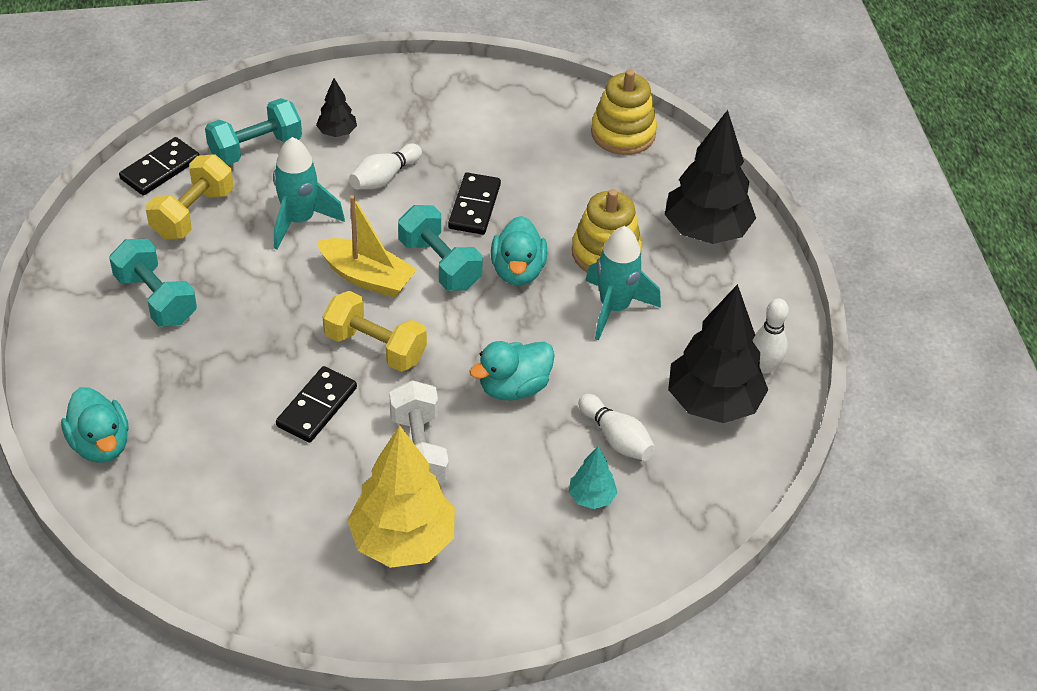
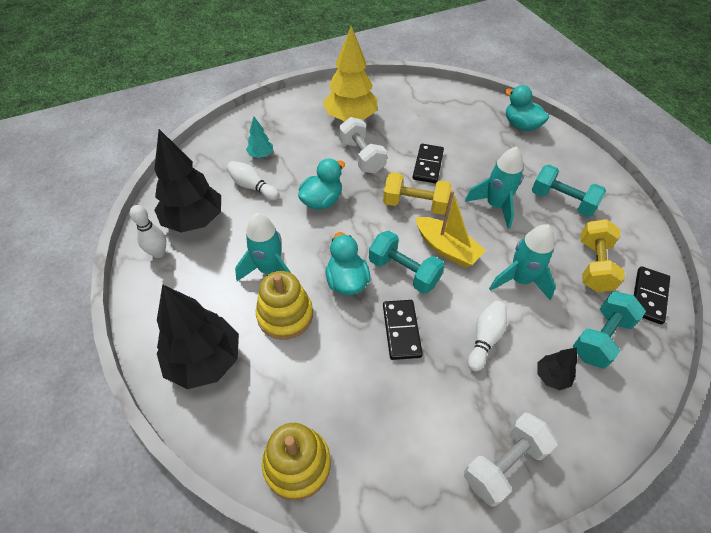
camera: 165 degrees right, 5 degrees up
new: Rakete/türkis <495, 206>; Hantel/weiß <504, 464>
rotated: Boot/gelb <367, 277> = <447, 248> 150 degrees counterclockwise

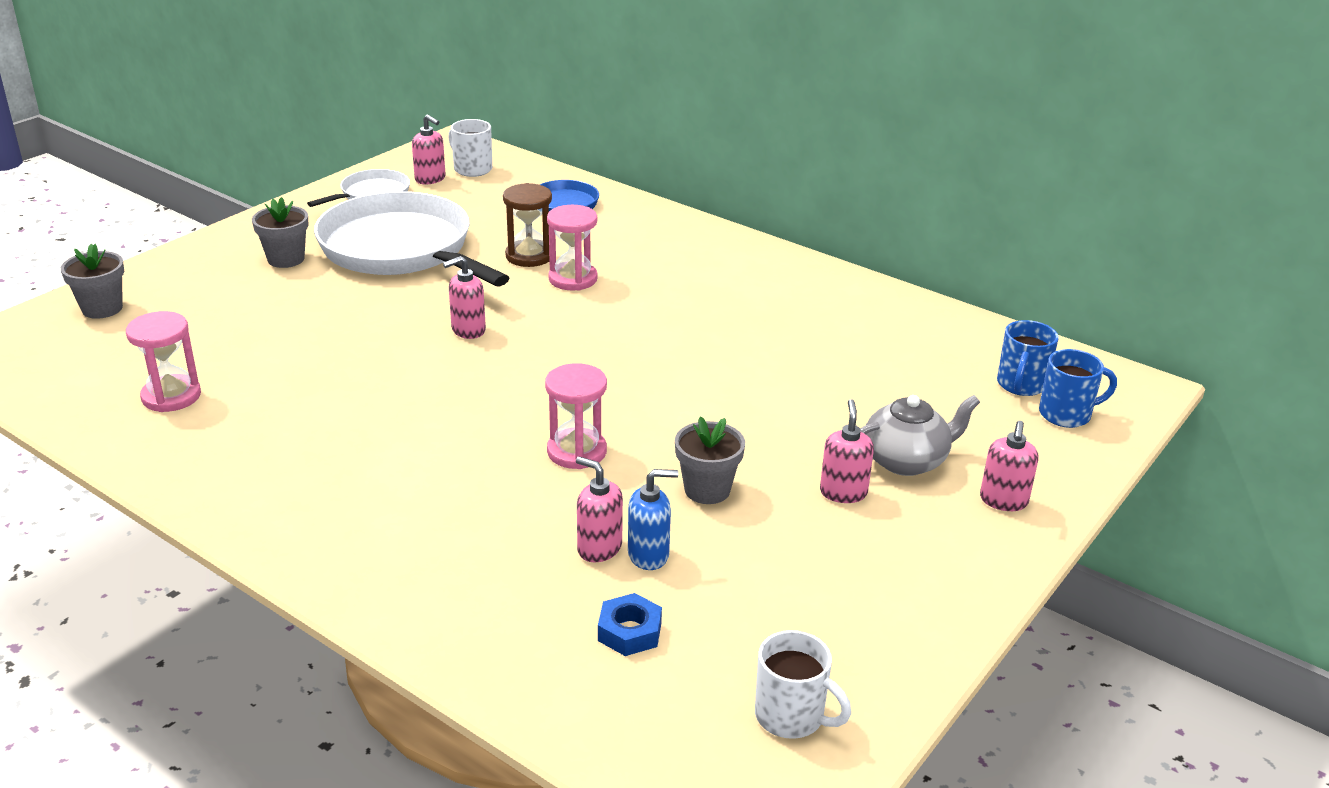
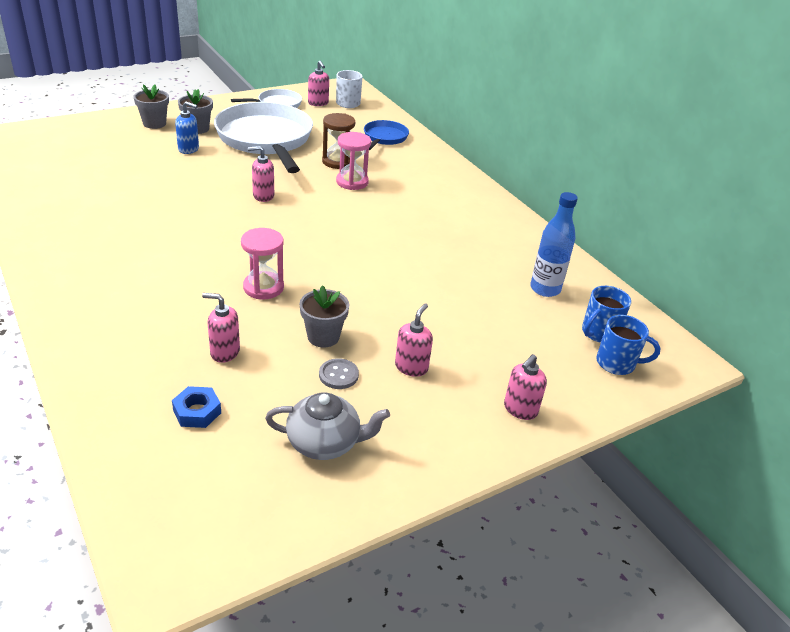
camera: 20 degrees right, 5 degrees up
gone: Sanduhr/rosa <171, 396>; Tasse/weiß <791, 716>
new: Flasche/blau <545, 289>; Knopf/grau <338, 375>
shifted: Blumentopf/grau <102, 308> to <154, 123>; Teekanne/grau <906, 461> to <325, 443>; Seifenspender/blau <649, 555> to <189, 149>
rotated: Seifenspender/rosa <599, 548> = <224, 352> 45 degrees counterclockwise

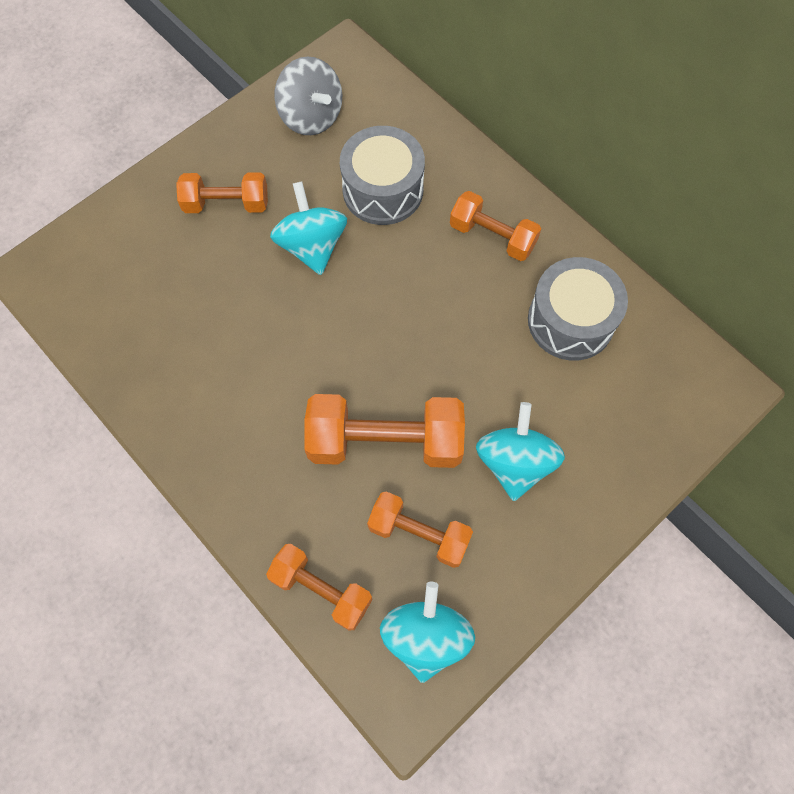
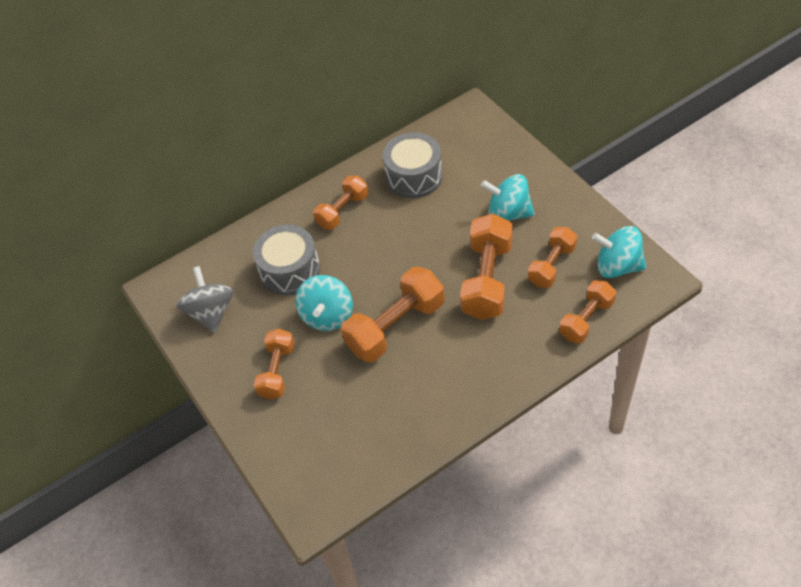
camera: 75 degrees left, 15 degrees down
new: Hantel/orange <395, 327>
rotated: Kreisel/grau <311, 116> = <211, 312> 75 degrees counterclockwise; Kreisel/türkis <312, 246> = <327, 316> 75 degrees counterclockwise

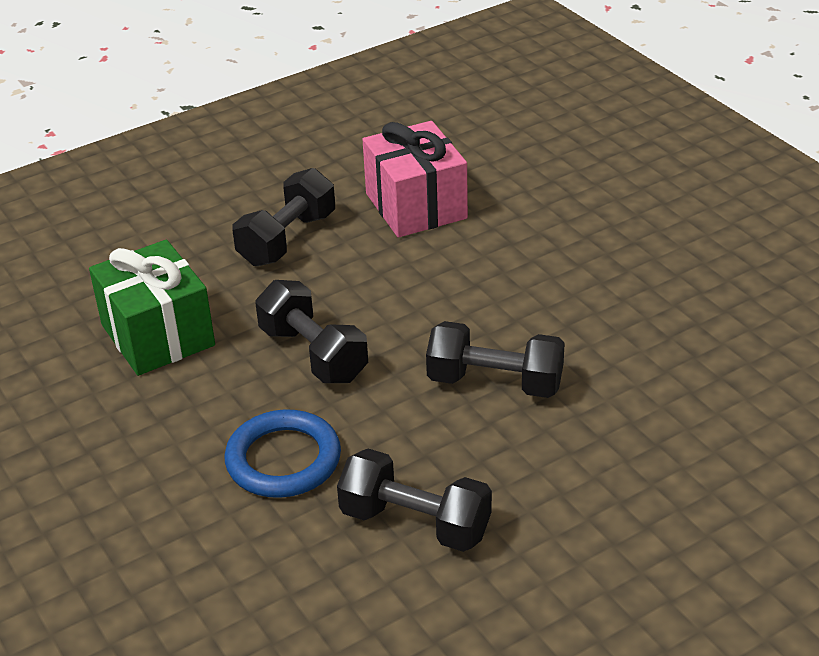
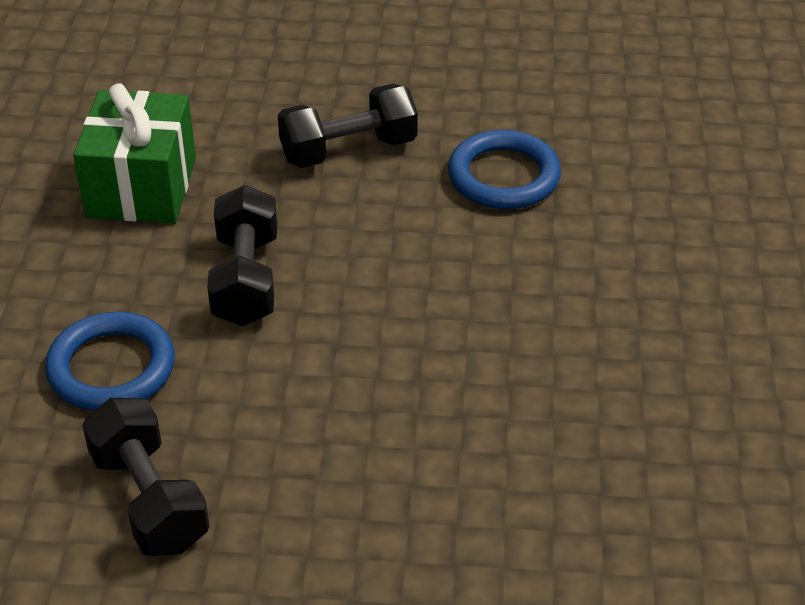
camera: 35 degrees right, 5 degrees up
gone: Hantel/schwarz <495, 382>
swapped: Geschenk/rosa <416, 206> to Ring/blau <504, 176>

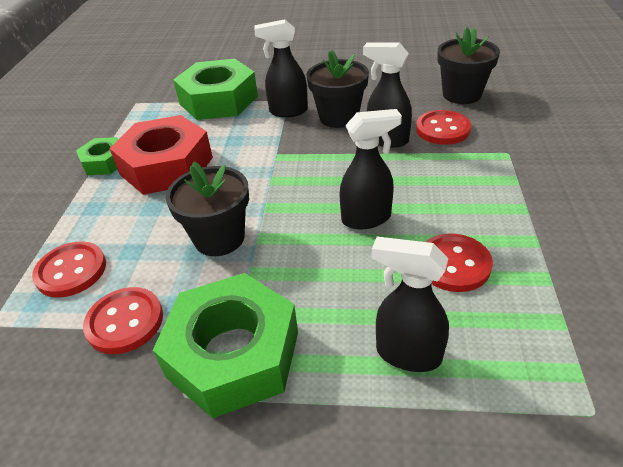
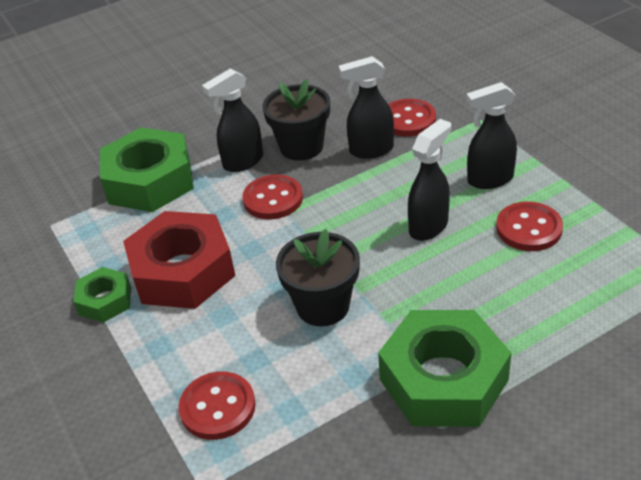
camera: 35 degrees left, 0 degrees up
gone: Blumentopf/schwarz <461, 94>
shifted: Sprühflasche/schwarz <407, 354> to <489, 179>; Knopf/rot <125, 322> to <273, 199>

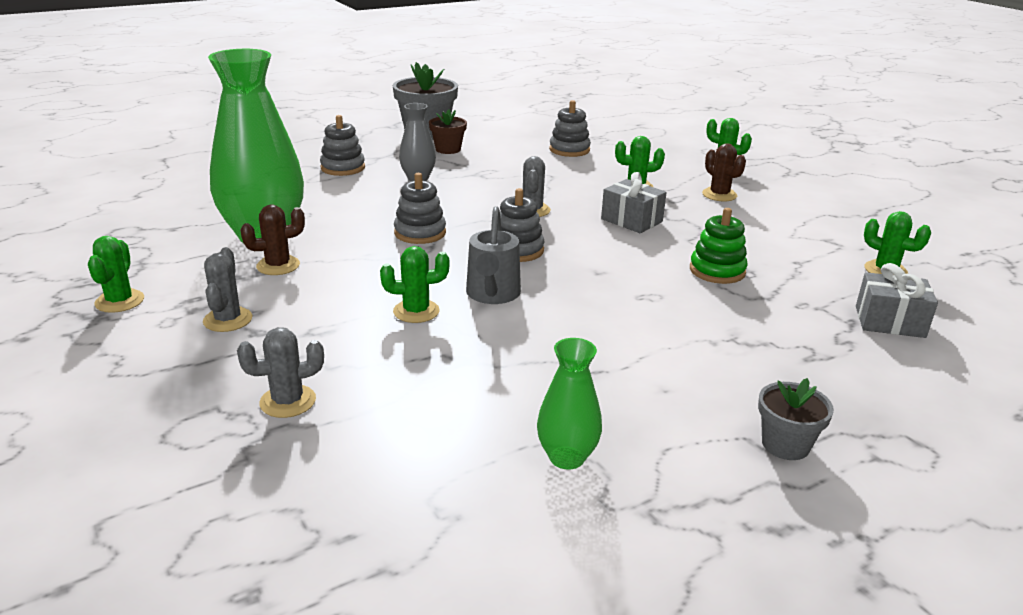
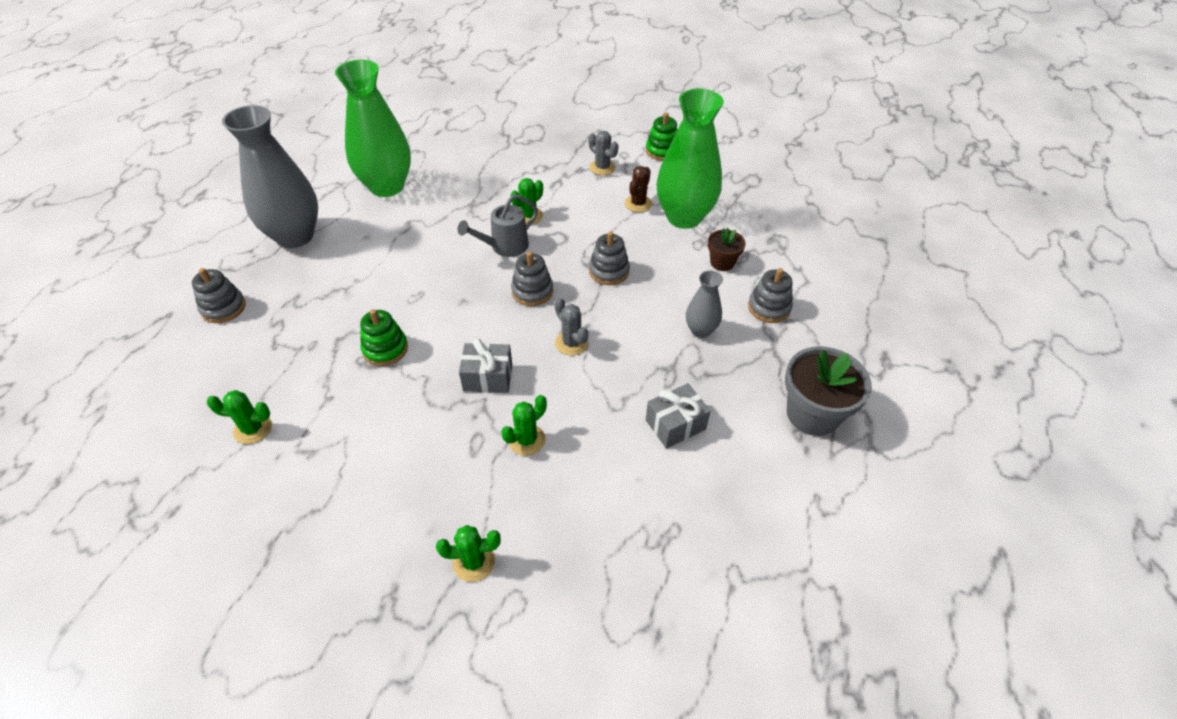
camera: 140 degrees right, 20 degrees up
gone: Kaktus/braun <719, 195>; Kaktus/grau <288, 401>
shifted: Stapelspielzeug/grau <569, 150> to <223, 308>; Blumentopf/braun <448, 149> to <722, 262>; Geschenk/grau <889, 322> to <675, 425>
swapped: Kaktus/grün <119, 301> to Stapelspielzeug/grün <662, 151>; Blumentopf/grau <785, 445> to Vase/grau <295, 236>
rotated: Gießkanne/grau <492, 295> = <504, 247> 90 degrees counterclockwise
scaled: Vase/grün <567, 457> = <387, 186> x2.06

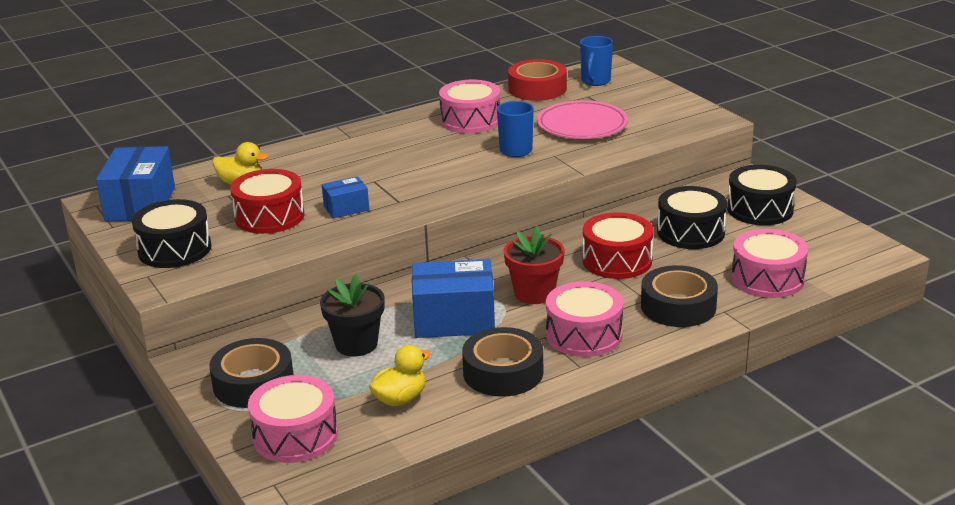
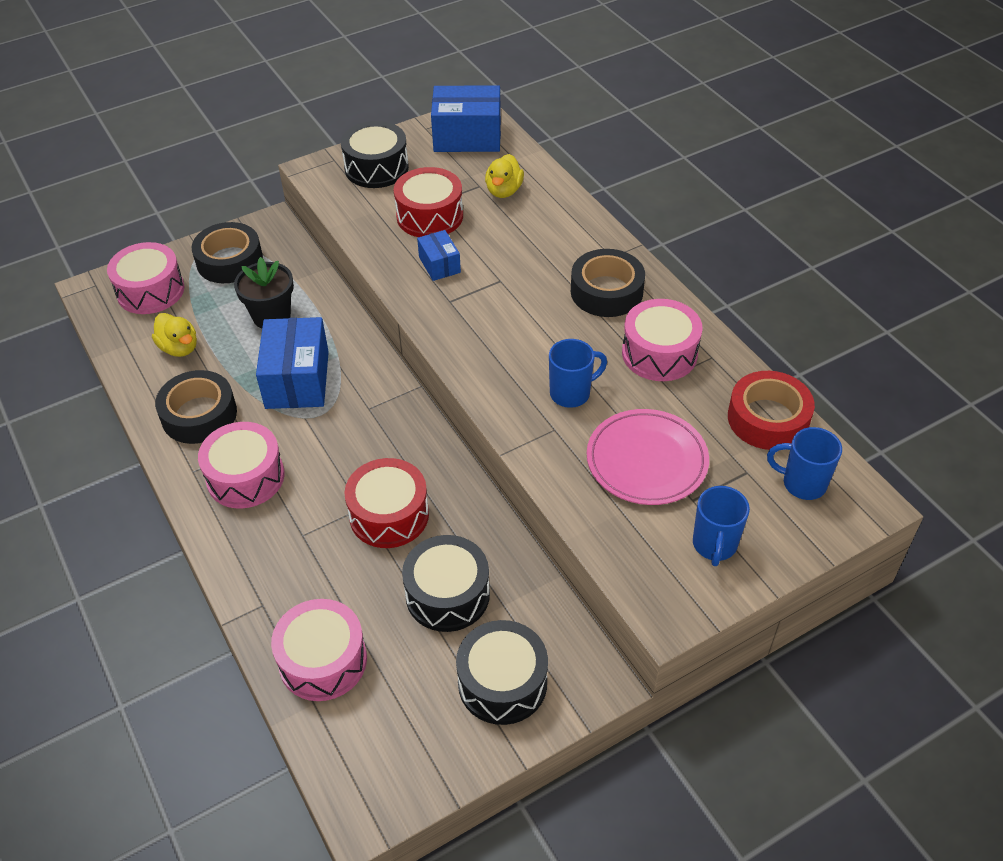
camera: 90 degrees right, 20 degrees up
gone: Blumentopf/rot <534, 293>
new: Tasse/blau <714, 545>
shifted: Klebeband/schwarz <678, 306> to <606, 291>

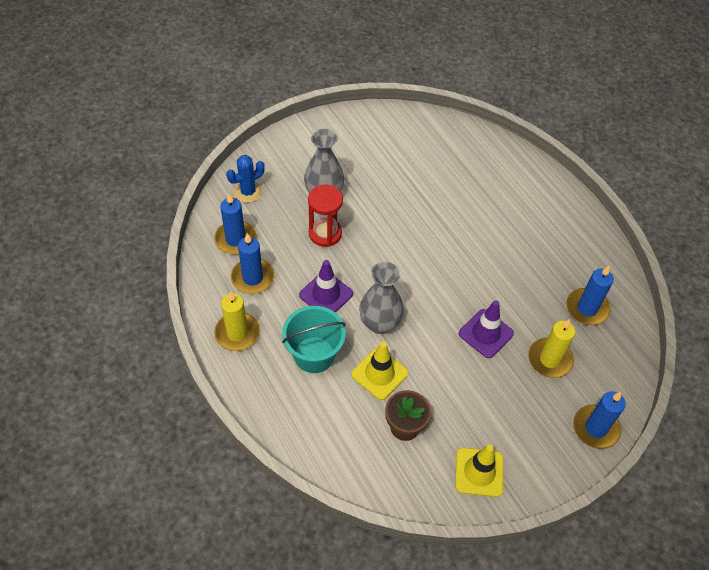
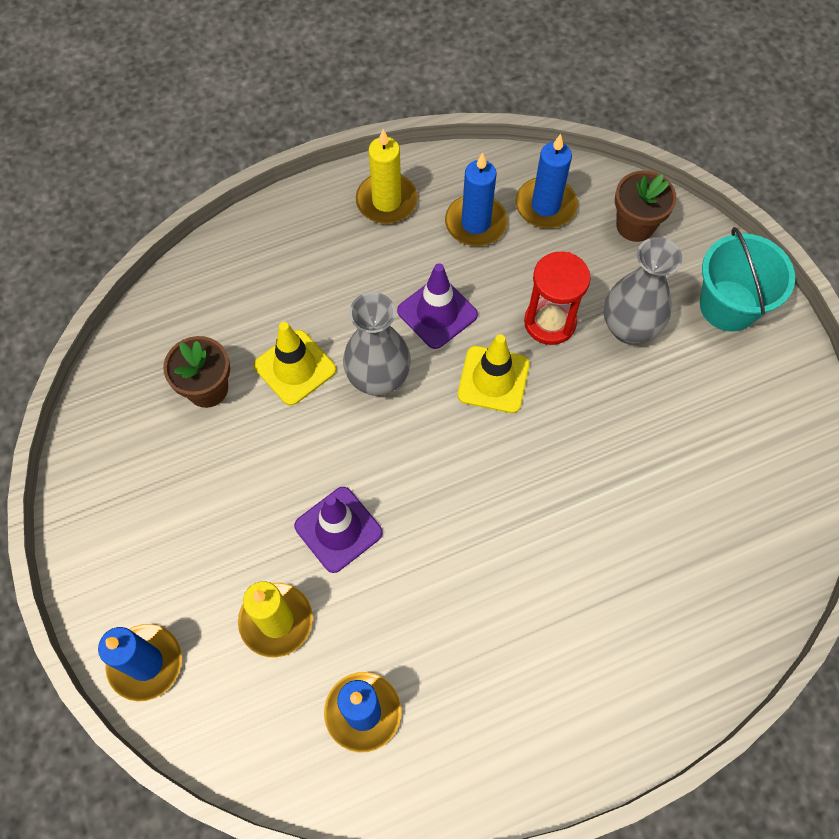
camera: 100 degrees right, 10 degrees up
shifted: Eimer/türkis <314, 354> to <728, 306>; Leitkegel/gelb <479, 472> to <493, 379>
swapped: Kaktus/blau <248, 192> to Blumentopf/braun <635, 225>

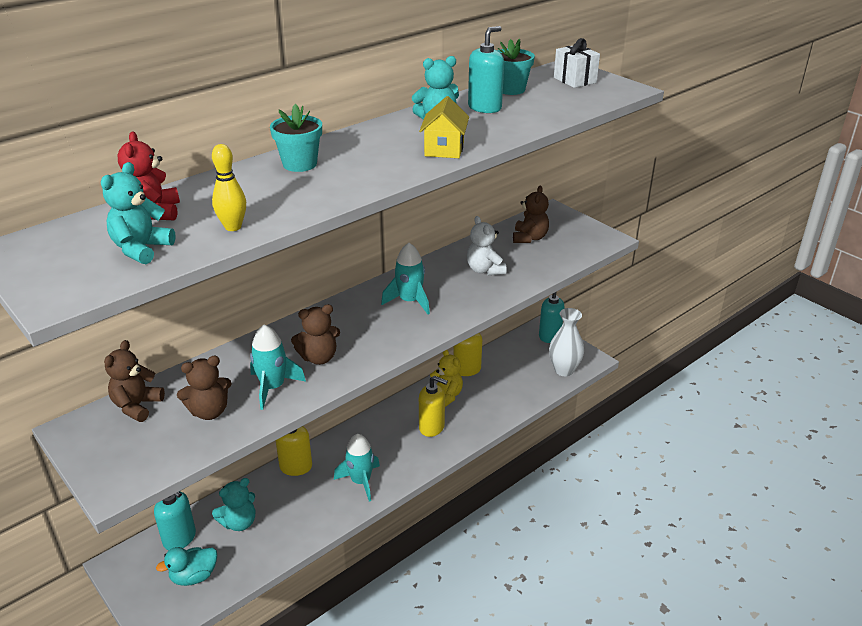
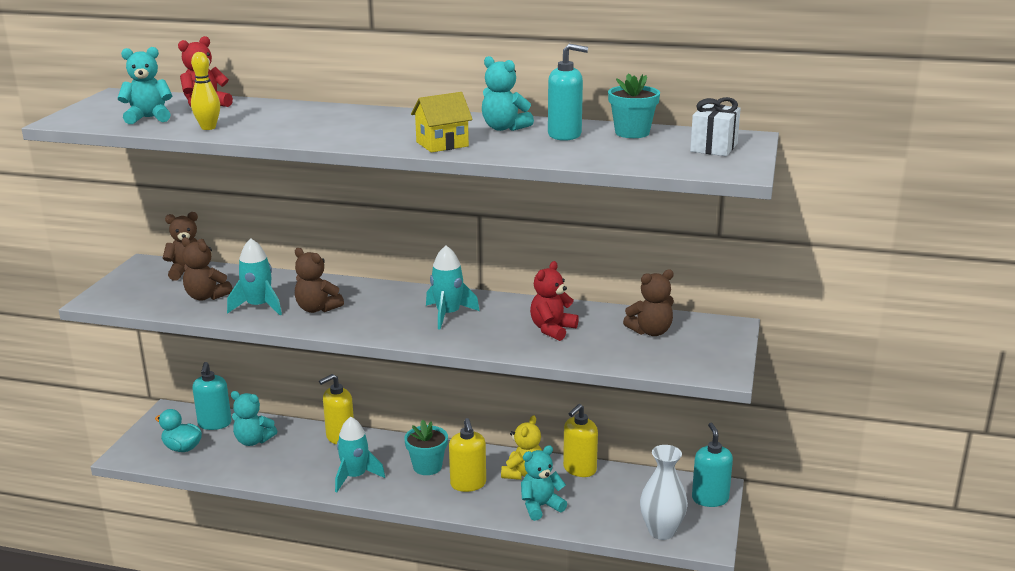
camera: 55 degrees right, 10 degrees down
new: Teddybär/türkis <540, 506>
shifted: Blumentopf/türkis <300, 164> to <427, 467>
repainted: Teddybär/weiß <485, 270> to Teddybär/rot <552, 329>

